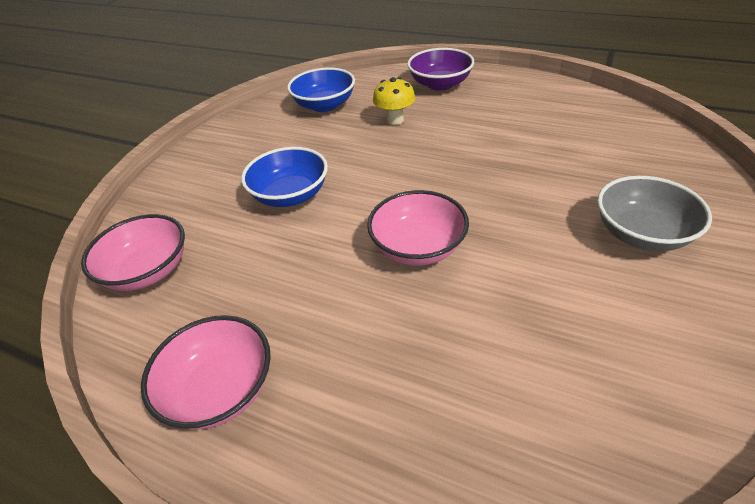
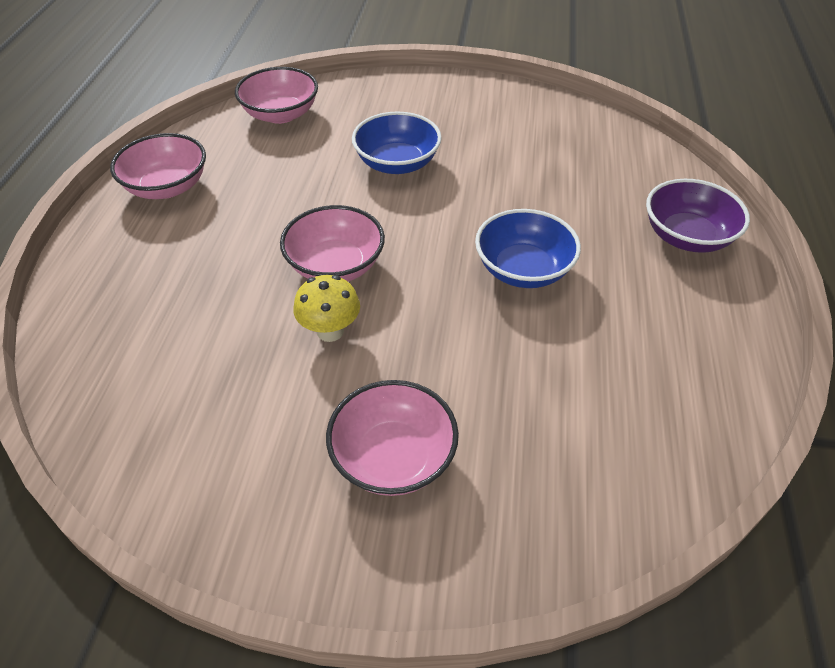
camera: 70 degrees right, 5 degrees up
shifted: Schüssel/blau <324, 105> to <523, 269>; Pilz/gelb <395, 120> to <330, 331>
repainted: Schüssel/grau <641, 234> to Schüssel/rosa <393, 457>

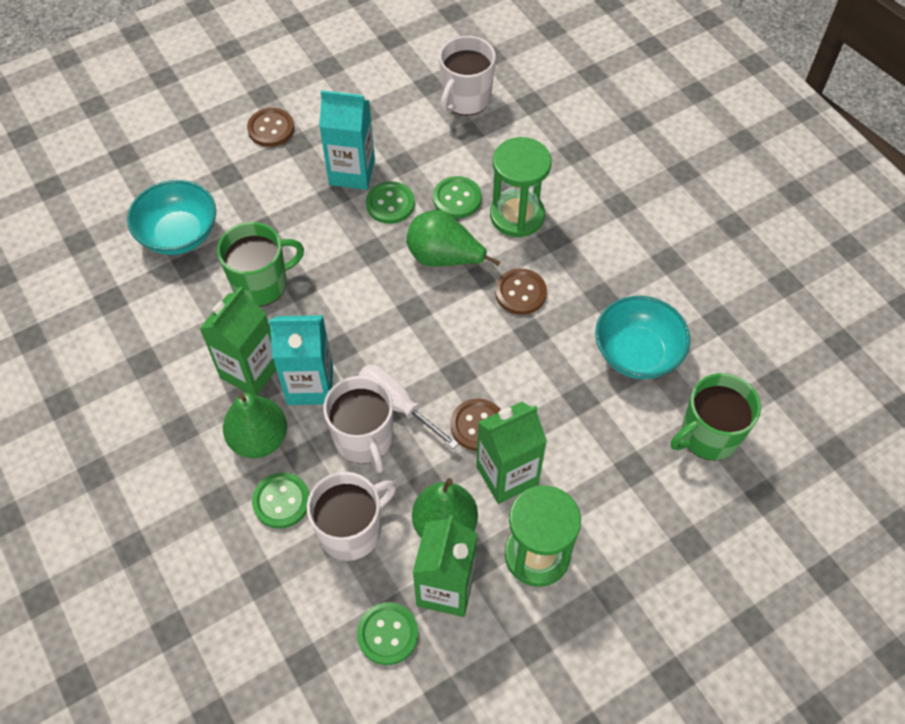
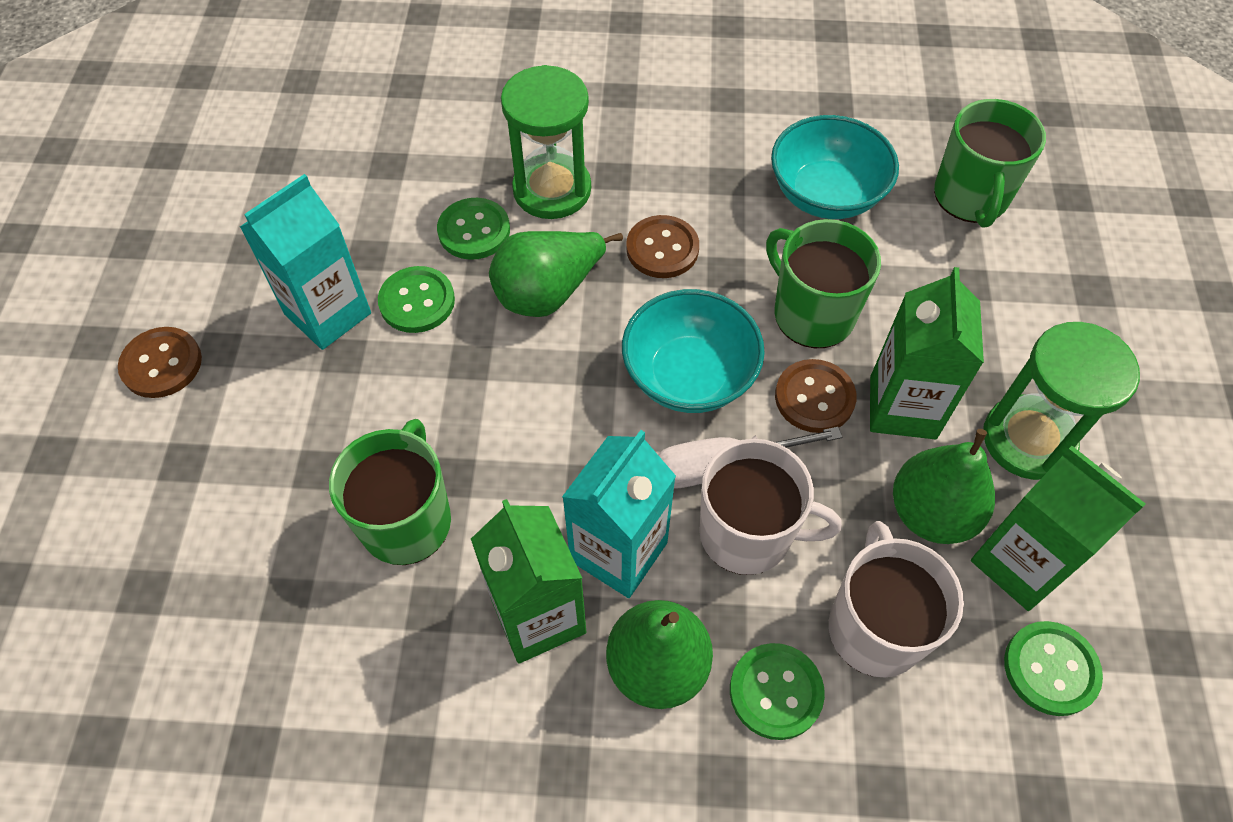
camera: 55 degrees left, 0 degrees up
gone: Tasse/weiß <465, 99>
new: Tasse/grün <812, 314>
shifted: Schüssel/türkis <179, 234> to <689, 375>

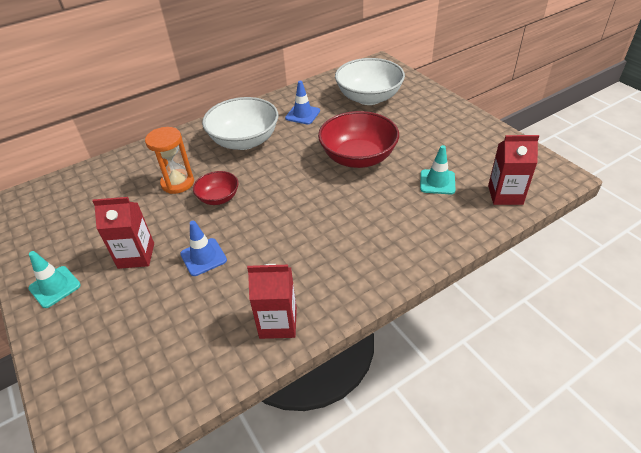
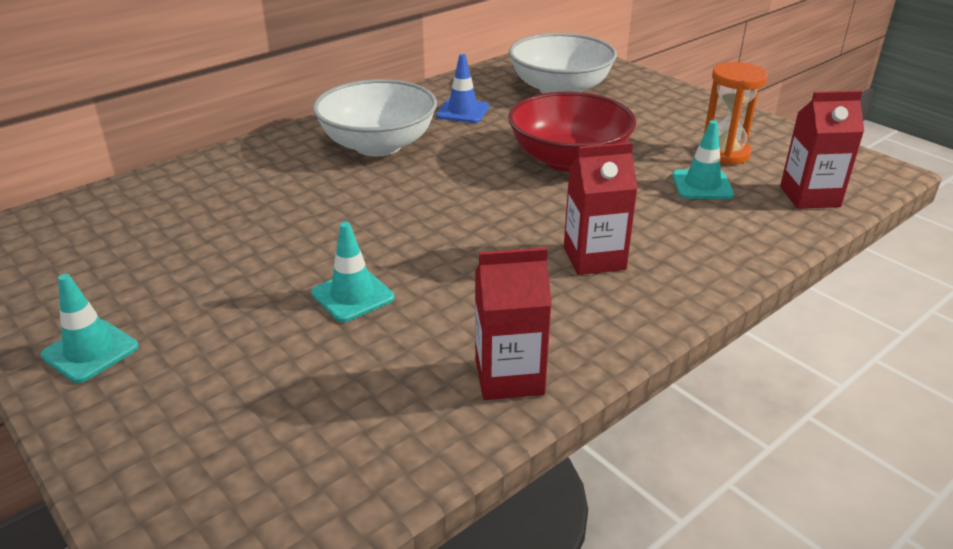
camera: 10 degrees left, 10 degrees down
gone: Schüssel/rot <218, 198>
shifted: Sanduhr/orange <177, 183> to <724, 153>; Getränkekarton/rot <136, 255> to <594, 258>
repainted: Leitkegel/blau <203, 257> to Leitkegel/türkis <352, 296>

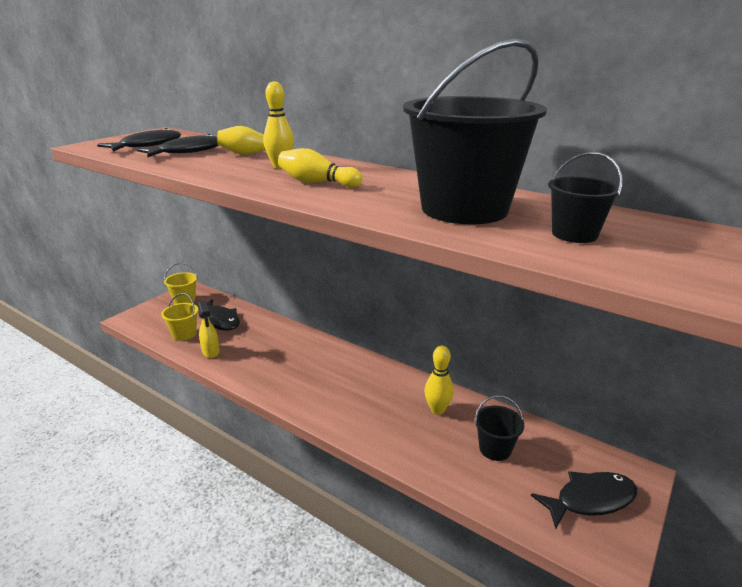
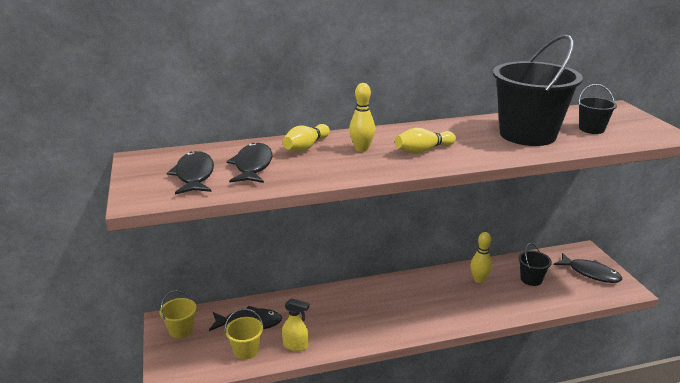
camera: 50 degrees left, 0 degrees up
rotated: Fisch/schwarz <590, 500> = <590, 273> 105 degrees clockwise

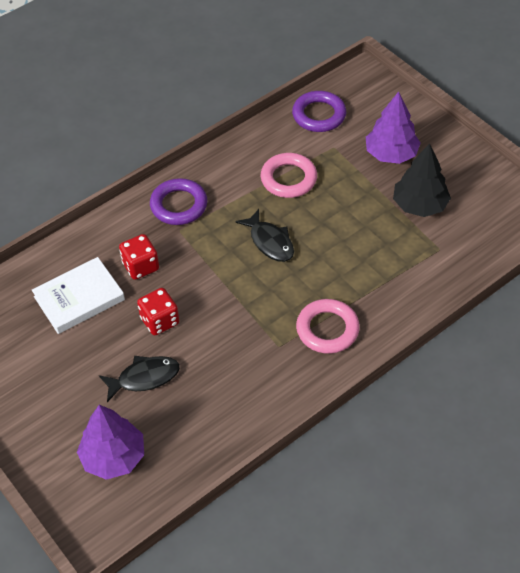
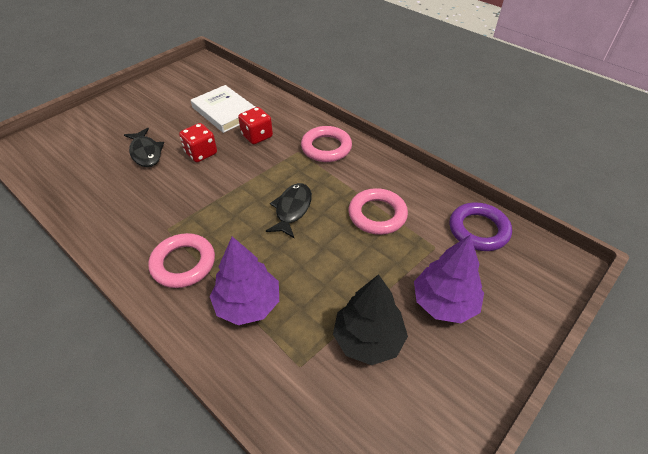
camera: 80 degrees right, 5 degrees down
shifted: Baum/lila <113, 457> to <248, 304>
repainted: Ring/lila <179, 205> to Ring/rosa <326, 148>
rotated: Fisch/schwarz <270, 242> = <292, 209> 150 degrees clockwise

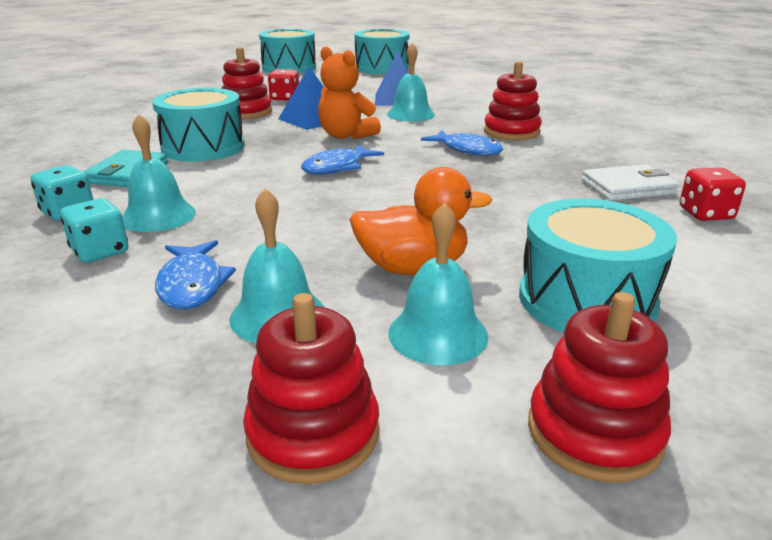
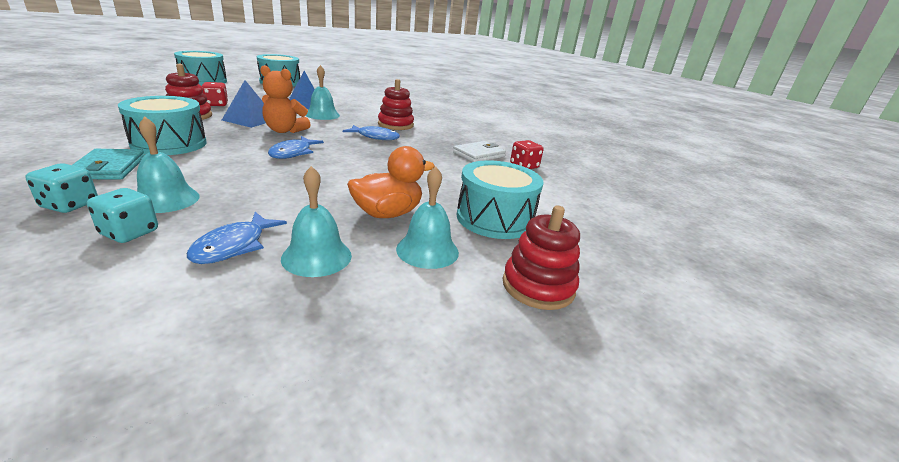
camera: 30 degrees left, 0 degrees up
gone: Stapelspielzeug/rot <313, 433>
rotated: Fisch/blau <192, 284> = <234, 246> 60 degrees clockwise

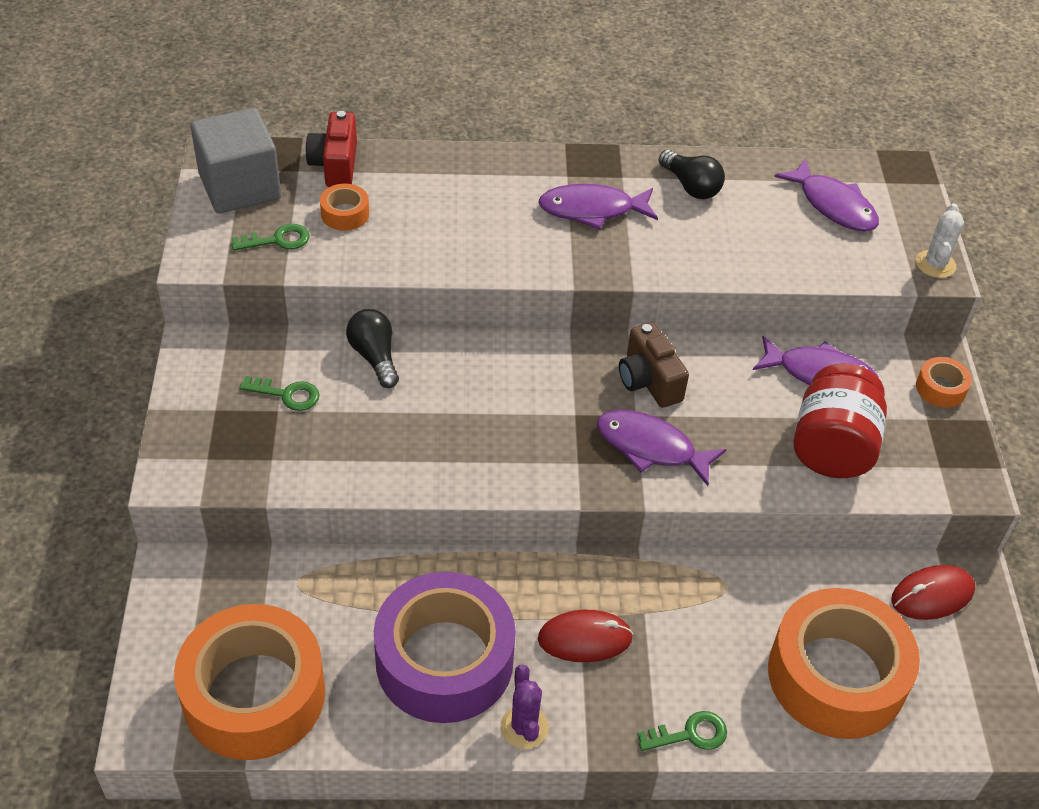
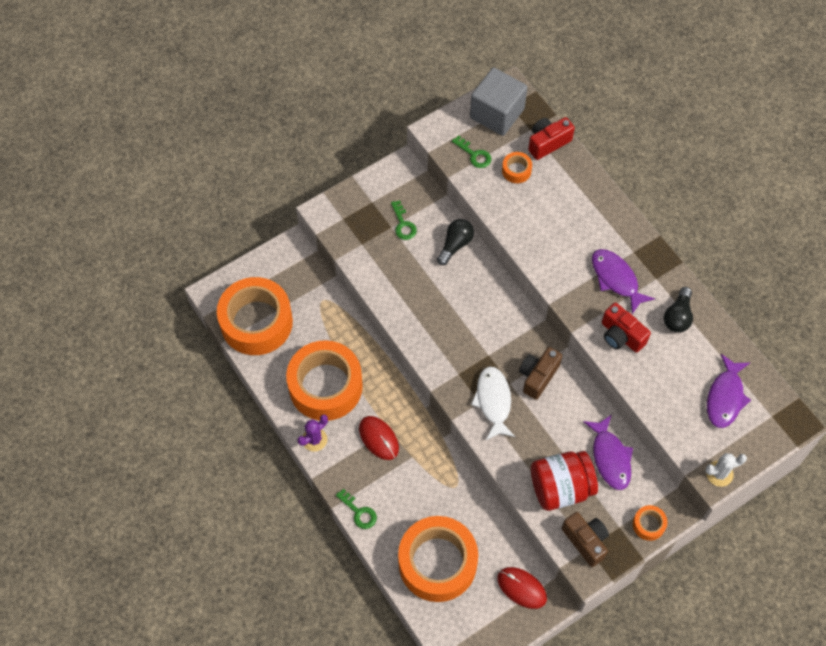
camera: 60 degrees right, 15 degrees up
new: Kamera/rot <621, 335>; Kamera/braun <585, 541>
repainted: Fisch/lila <651, 447> to Fisch/weiß <493, 401>; Klebeband/lila <444, 660> to Klebeband/orange <325, 386>

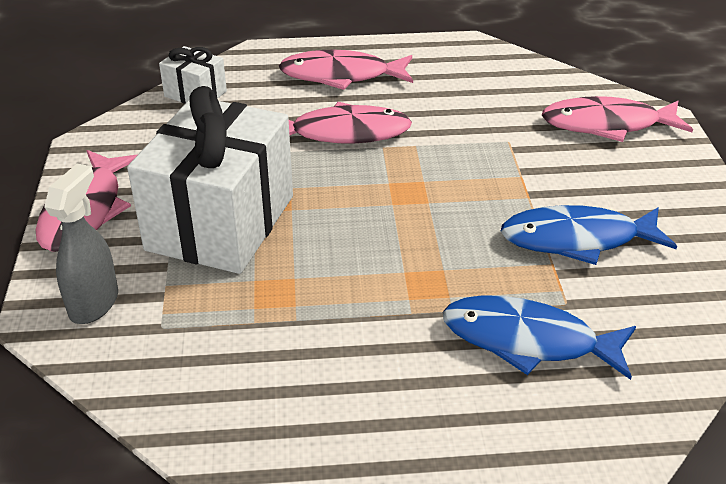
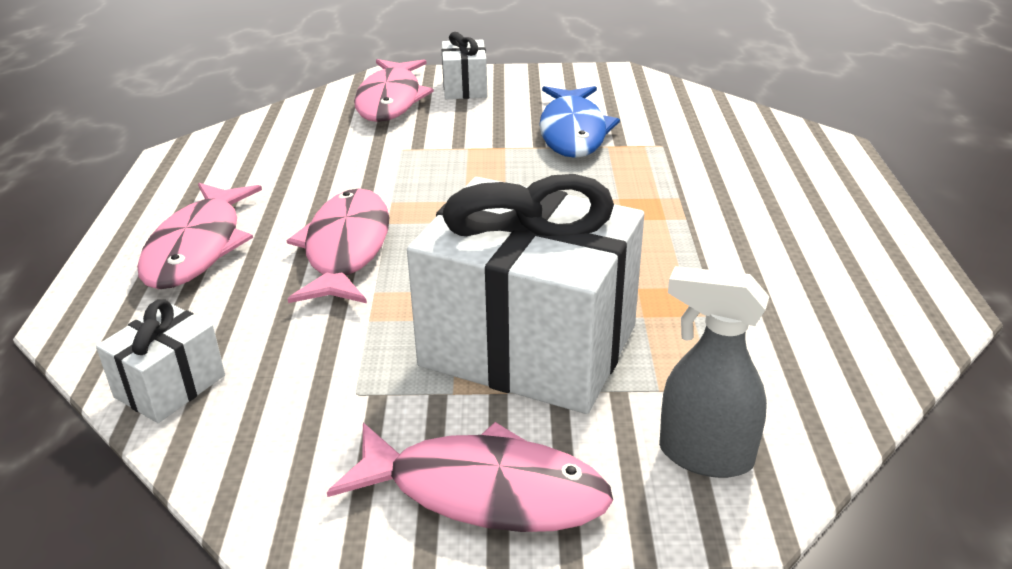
camera: 85 degrees left, 5 degrees down
gone: Fisch/blau <528, 341>
new: Geschenk/weiß <465, 88>

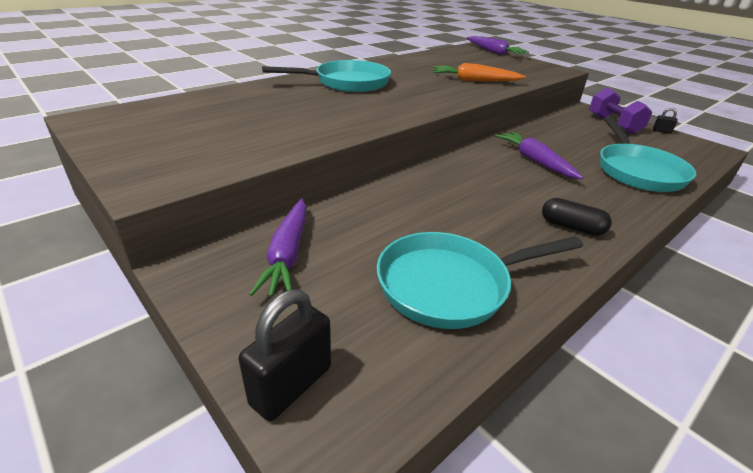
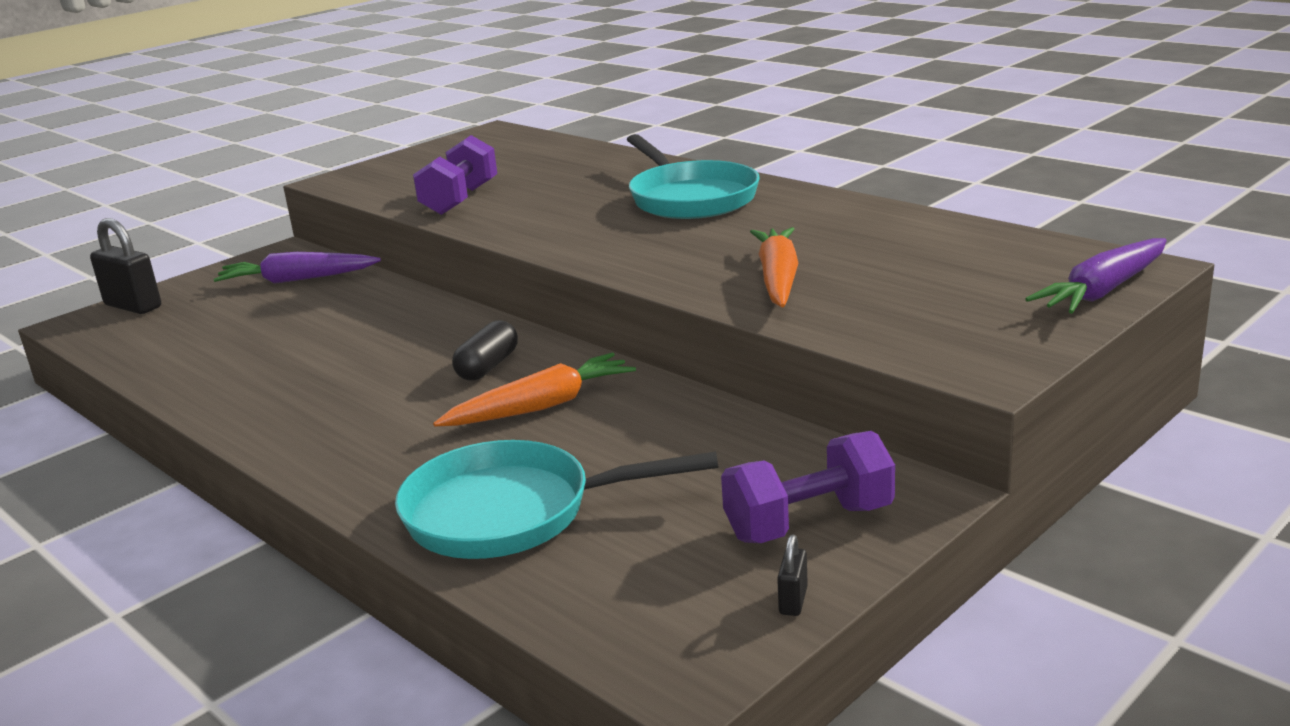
camera: 90 degrees right, 10 degrees down
gone: Pfanne/türkis <451, 285>
new: Hantel/lila <460, 200>
shifted: Kapsel/schwarz <571, 227> to <488, 366>
repainted: Karotte/lila <535, 161> to Karotte/orange <541, 406>

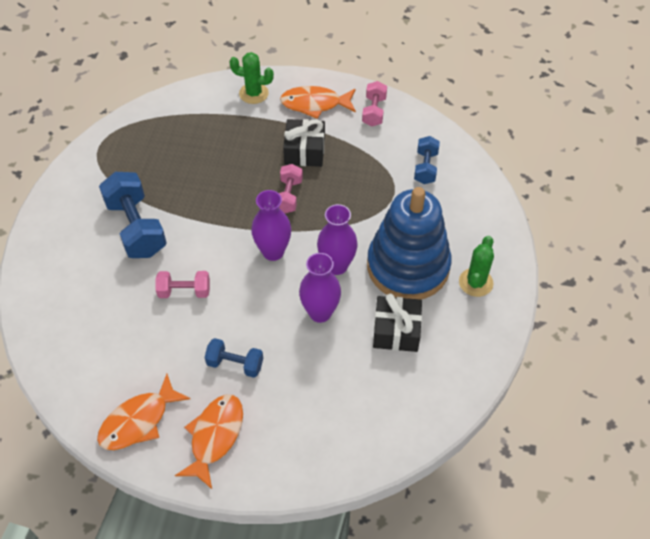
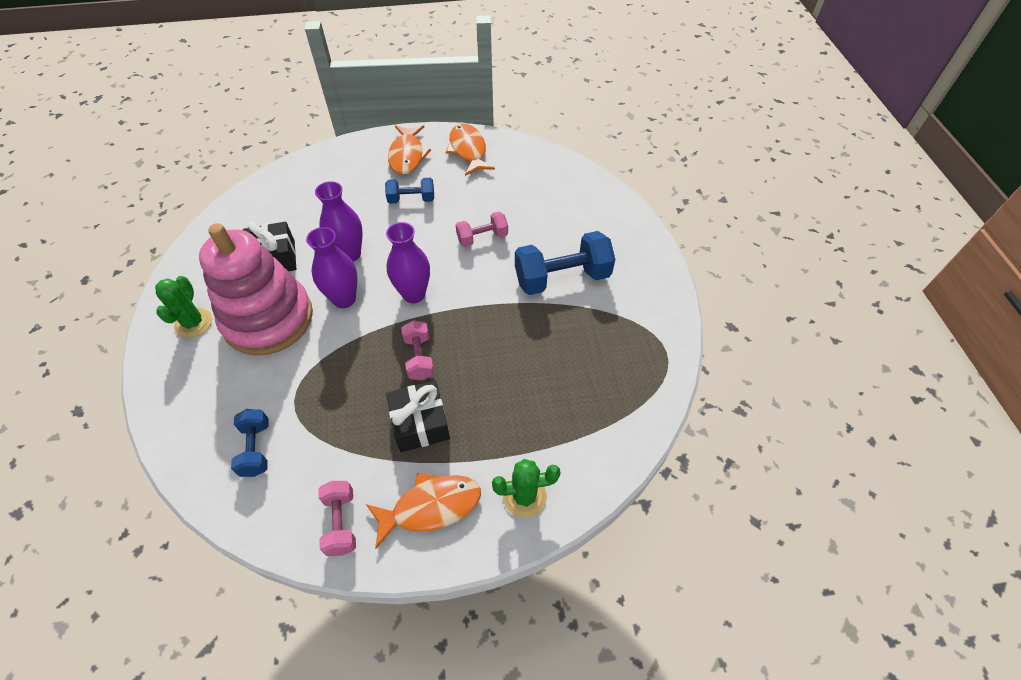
camera: 160 degrees right, 0 degrees up
repainted: Stapelspielzeug/blau <408, 266> to Stapelspielzeug/rosa <268, 319>
rotated: Hantel/blau <136, 228> = <562, 278> 60 degrees counterclockwise; Fisch/orange <139, 421> = <468, 150> 45 degrees counterclockwise

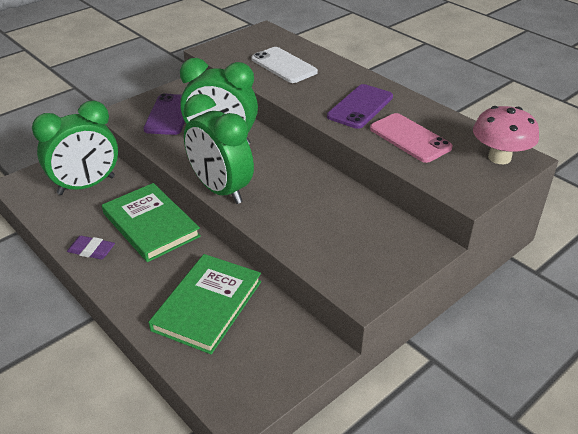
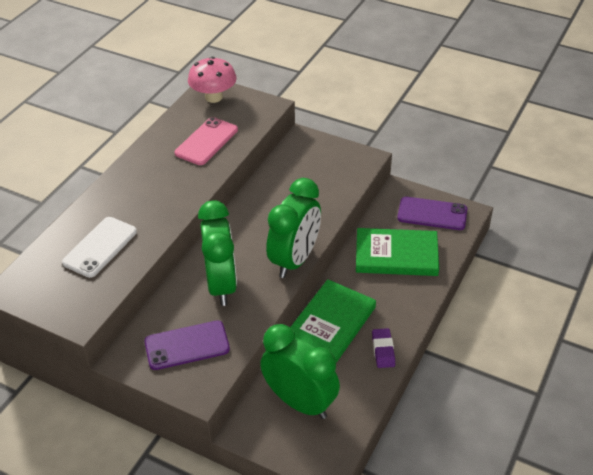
camera: 110 degrees left, 5 degrees up
shifted: Handy/lila <360, 107> to <432, 214>

